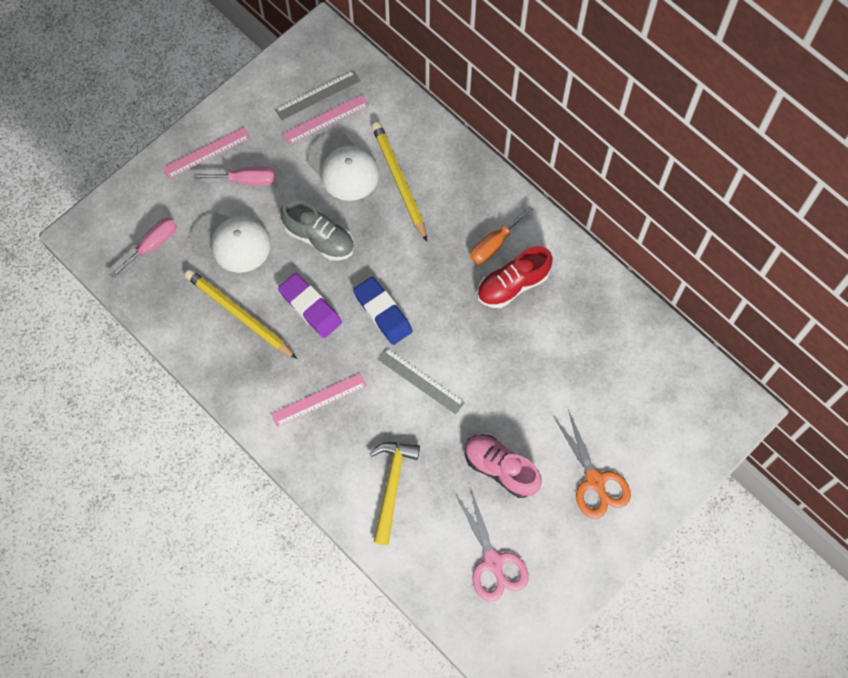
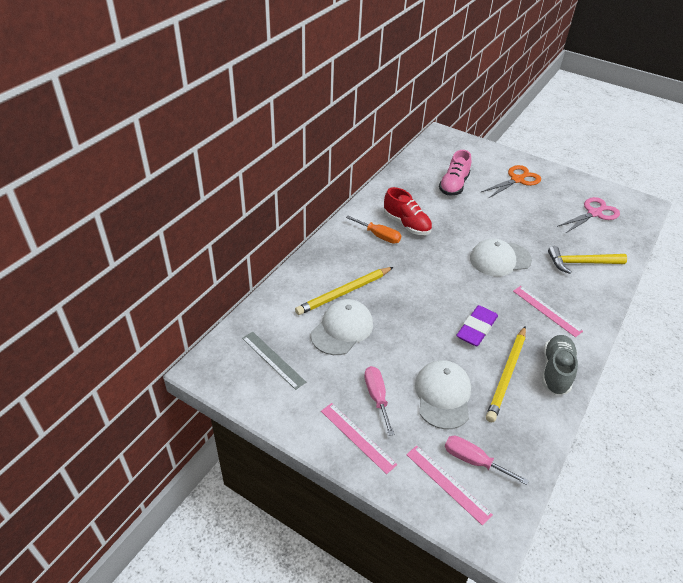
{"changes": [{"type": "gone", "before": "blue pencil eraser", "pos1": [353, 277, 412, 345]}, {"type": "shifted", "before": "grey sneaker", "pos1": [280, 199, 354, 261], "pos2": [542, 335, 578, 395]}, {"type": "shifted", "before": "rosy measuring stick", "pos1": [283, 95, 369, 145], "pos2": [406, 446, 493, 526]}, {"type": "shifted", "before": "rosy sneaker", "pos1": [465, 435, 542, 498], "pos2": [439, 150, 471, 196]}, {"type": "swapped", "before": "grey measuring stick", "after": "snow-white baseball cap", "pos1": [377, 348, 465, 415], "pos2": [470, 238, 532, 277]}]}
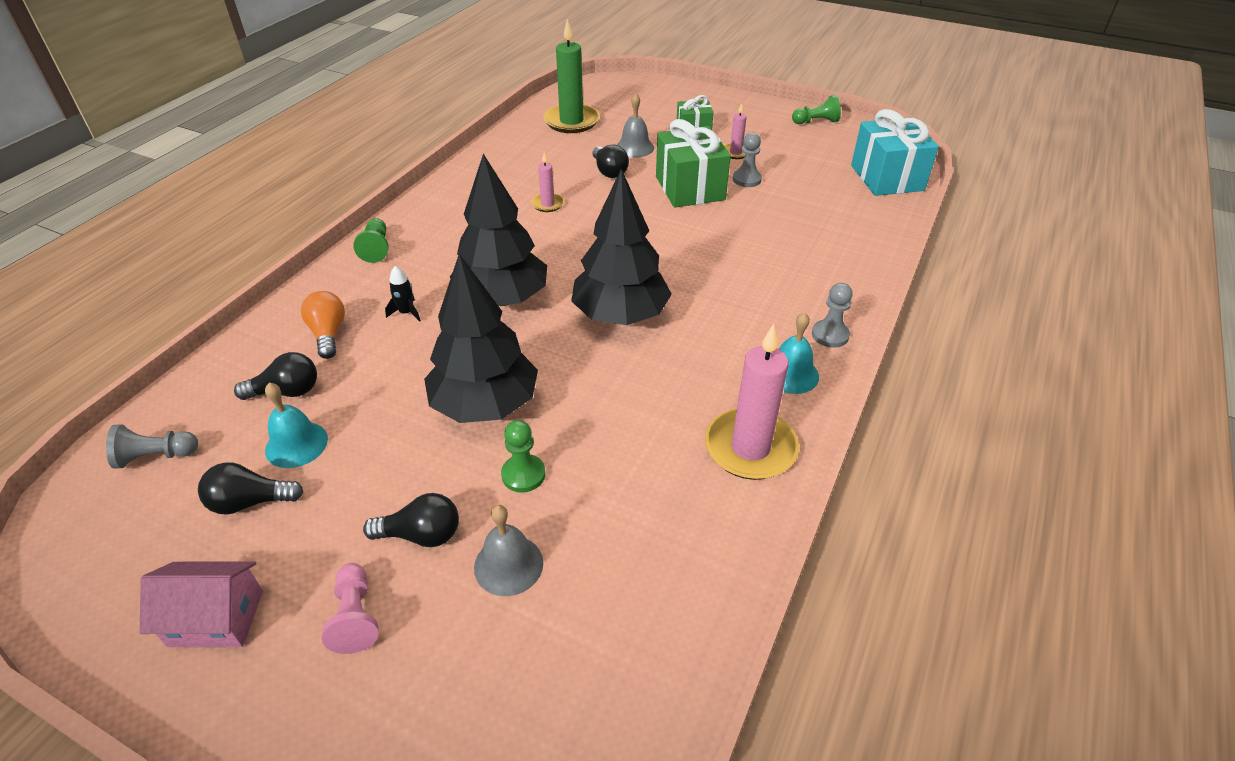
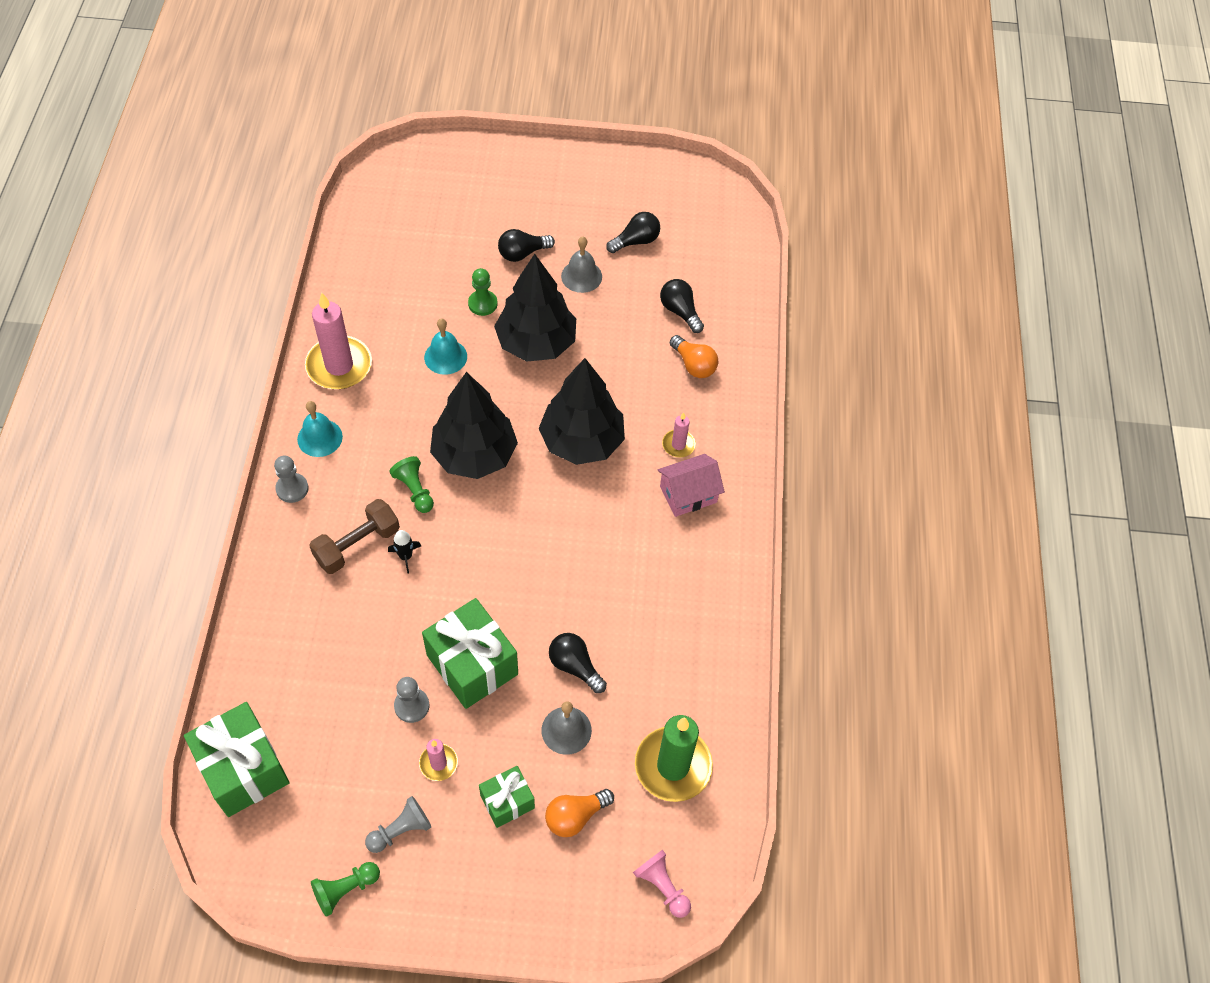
{"changes": [{"type": "new", "after": "russet dumbbell", "pos2": [309, 499, 400, 574]}, {"type": "new", "after": "bright orange lightbulb", "pos2": [545, 789, 614, 837]}, {"type": "shifted", "before": "grey chess pawn", "pos1": [106, 424, 198, 469], "pos2": [365, 796, 431, 853]}, {"type": "shifted", "before": "rosy toy house", "pos1": [140, 561, 263, 647], "pos2": [657, 454, 725, 517]}, {"type": "shifted", "before": "turquoise school bell", "pos1": [265, 383, 328, 468], "pos2": [424, 318, 467, 375]}, {"type": "shifted", "before": "rosy chess pawn", "pos1": [322, 563, 378, 654], "pos2": [633, 850, 691, 918]}, {"type": "shifted", "before": "emerald chess pawn", "pos1": [353, 218, 389, 263], "pos2": [389, 456, 434, 513]}, {"type": "shifted", "before": "black rocket", "pos1": [385, 266, 421, 322], "pos2": [388, 530, 421, 573]}, {"type": "shifted", "before": "grey school bell", "pos1": [474, 505, 543, 596], "pos2": [561, 237, 602, 293]}, {"type": "shifted", "before": "rosy candle", "pos1": [531, 153, 564, 212], "pos2": [662, 412, 696, 457]}, {"type": "repainted", "before": "turquoise present", "after": "emerald present", "pos1": [851, 109, 939, 196], "pos2": [184, 702, 290, 817]}, {"type": "rotated", "before": "black lightbulb", "pos1": [234, 352, 317, 400], "pos2": [660, 279, 704, 333], "turn": 90}]}
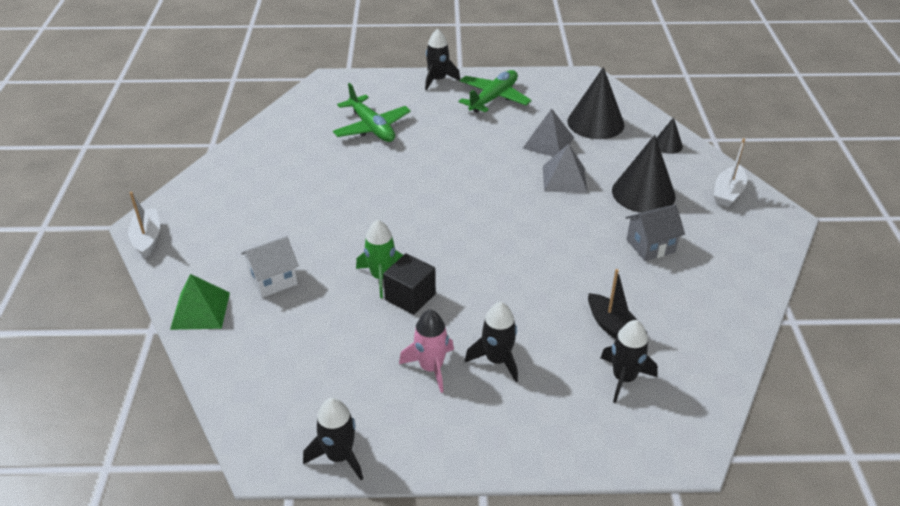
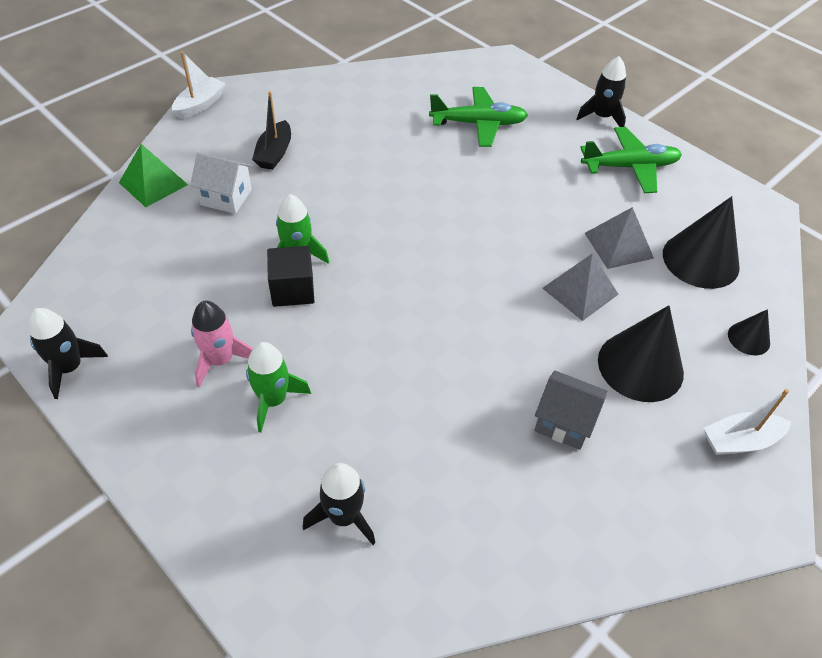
{"changes": [{"type": "shifted", "before": "black sailboat", "pos1": [588, 269, 647, 339], "pos2": [252, 91, 291, 170]}, {"type": "repainted", "before": "black rocket", "after": "emerald rocket", "pos1": [465, 302, 518, 382], "pos2": [246, 342, 311, 432]}, {"type": "rotated", "before": "emerald aeroplane", "pos1": [333, 83, 411, 142], "pos2": [429, 87, 528, 147], "turn": -105}]}
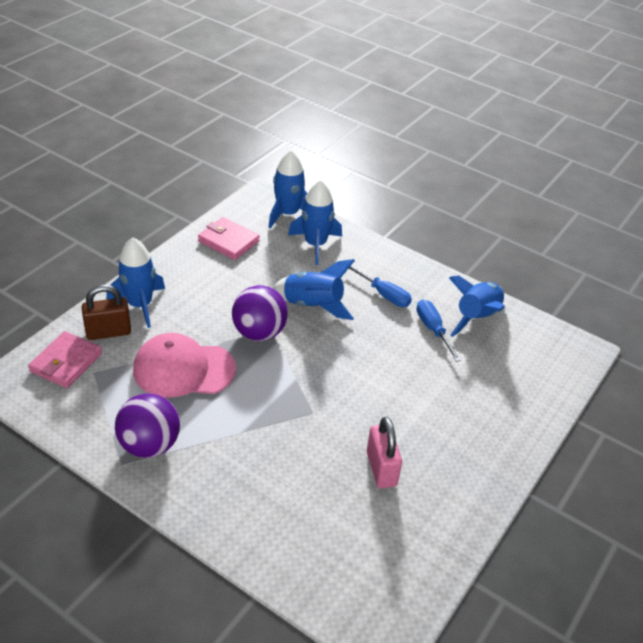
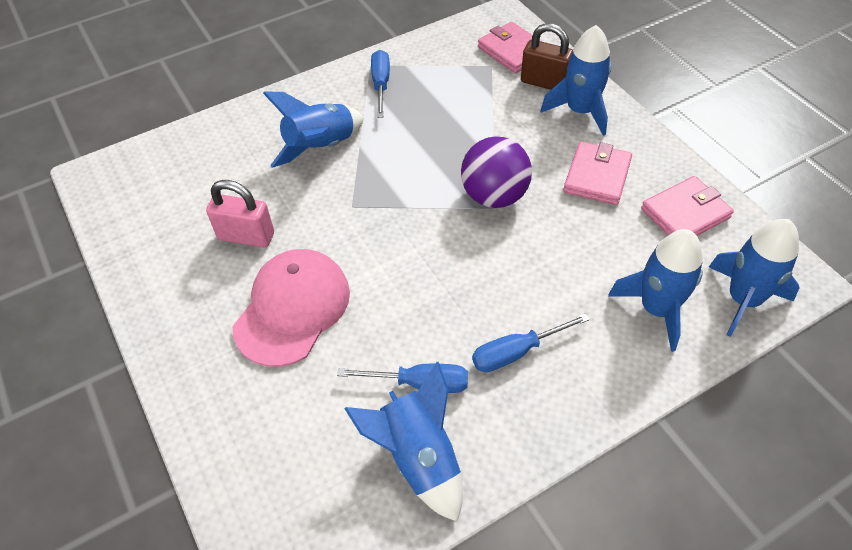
{"changes": [{"type": "new", "after": "rosy wallet", "pos2": [563, 141, 632, 205]}, {"type": "shifted", "before": "rosy baseball cap", "pos1": [133, 333, 236, 398], "pos2": [233, 249, 350, 367]}, {"type": "shifted", "before": "blue rocket", "pos1": [273, 259, 355, 320], "pos2": [263, 92, 364, 168]}, {"type": "swapped", "before": "violet play ball", "after": "blue screwdriver", "pos1": [115, 393, 180, 458], "pos2": [371, 50, 390, 118]}, {"type": "rotated", "before": "russet padlock", "pos1": [82, 285, 131, 340], "pos2": [521, 23, 573, 90], "turn": -75}]}
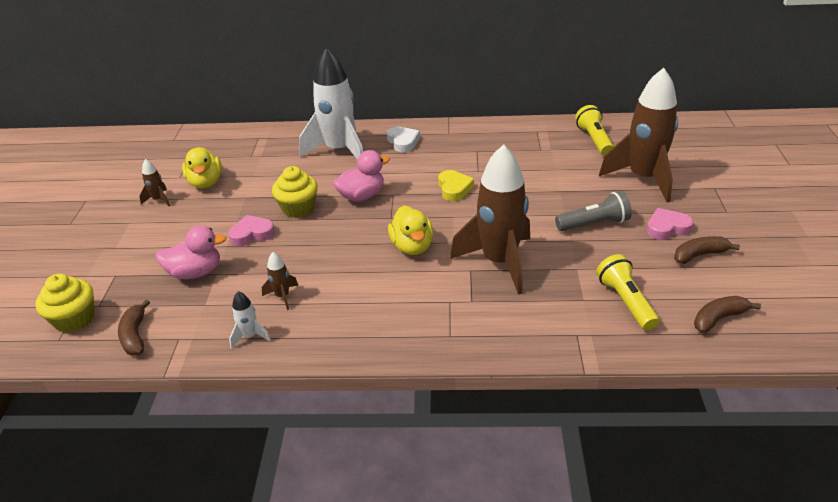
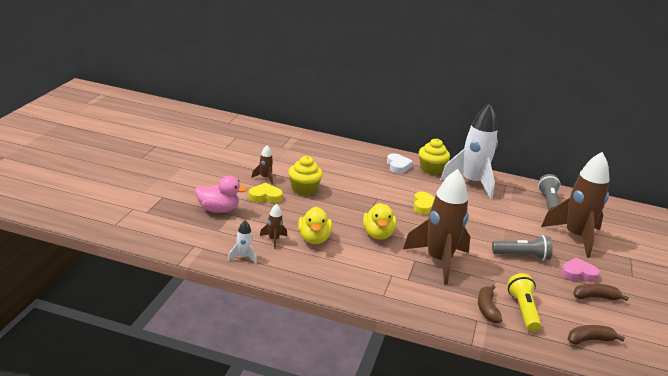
{"changes": [{"type": "gone", "before": "rosy duck", "pos1": [333, 150, 390, 202]}, {"type": "shifted", "before": "golden cupcake", "pos1": [36, 274, 94, 333], "pos2": [419, 139, 450, 175]}, {"type": "shifted", "before": "russet toy banana", "pos1": [118, 300, 150, 355], "pos2": [478, 285, 502, 323]}, {"type": "shifted", "before": "russet rocket", "pos1": [139, 159, 170, 206], "pos2": [251, 145, 273, 184]}, {"type": "shifted", "before": "golden duck", "pos1": [182, 147, 222, 188], "pos2": [298, 207, 332, 244]}, {"type": "shifted", "before": "snow-white rocket", "pos1": [299, 47, 363, 159], "pos2": [440, 103, 498, 199]}, {"type": "repainted", "before": "rosy love heart", "after": "golden love heart", "pos1": [228, 215, 275, 246], "pos2": [248, 183, 283, 203]}, {"type": "repainted", "before": "golden torch", "after": "grey torch", "pos1": [575, 105, 614, 156], "pos2": [538, 174, 561, 210]}]}
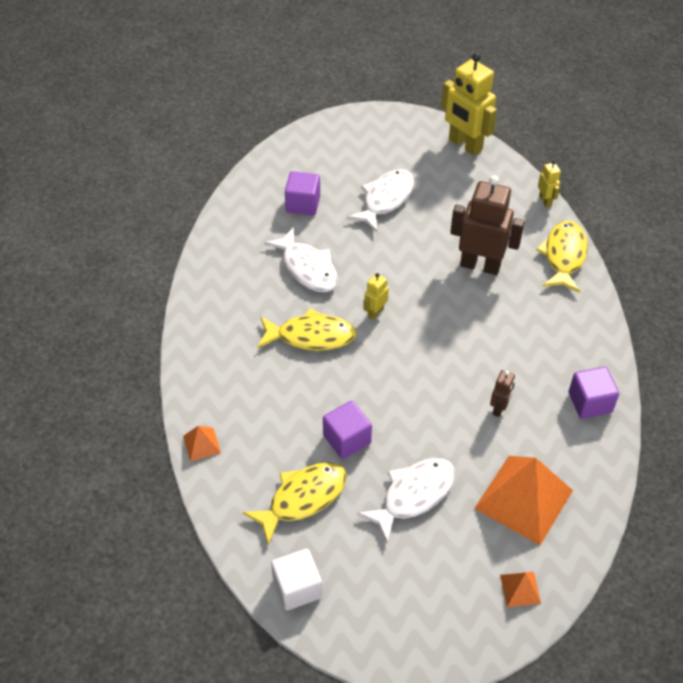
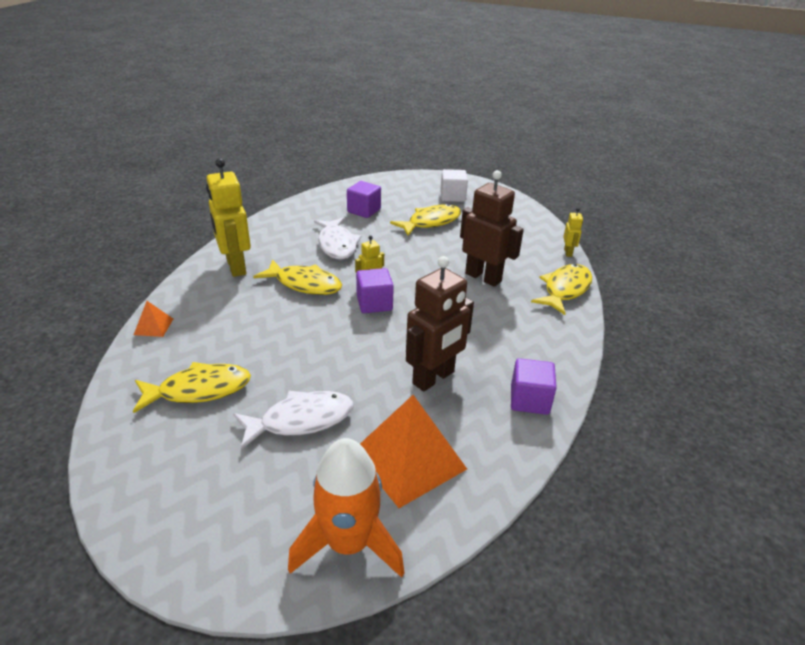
{"changes": [{"type": "shifted", "before": "snow-white block", "pos1": [271, 548, 322, 611], "pos2": [440, 169, 468, 202]}, {"type": "shifted", "before": "violet block", "pos1": [323, 401, 372, 459], "pos2": [356, 268, 394, 313]}, {"type": "shifted", "before": "golden robot figure", "pos1": [441, 53, 497, 156], "pos2": [206, 158, 251, 277]}, {"type": "swapped", "before": "bright orange solid pyramid", "after": "bright orange rocket", "pos1": [500, 572, 541, 607], "pos2": [288, 438, 404, 578]}, {"type": "repainted", "before": "snow-white fish", "after": "golden fish", "pos1": [347, 169, 414, 232], "pos2": [390, 204, 461, 236]}, {"type": "scaled", "before": "russet robot figure", "pos1": [490, 370, 515, 417], "pos2": [406, 256, 474, 392], "scale": 2.13}]}
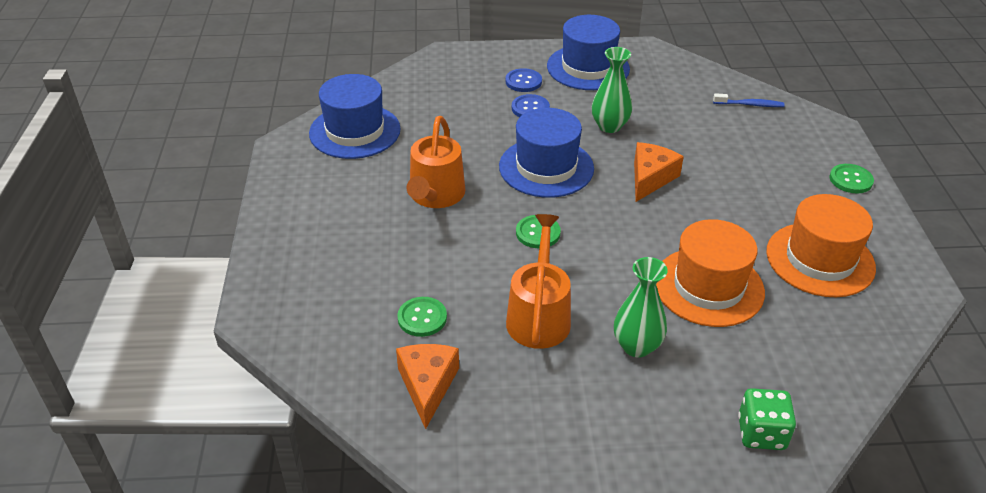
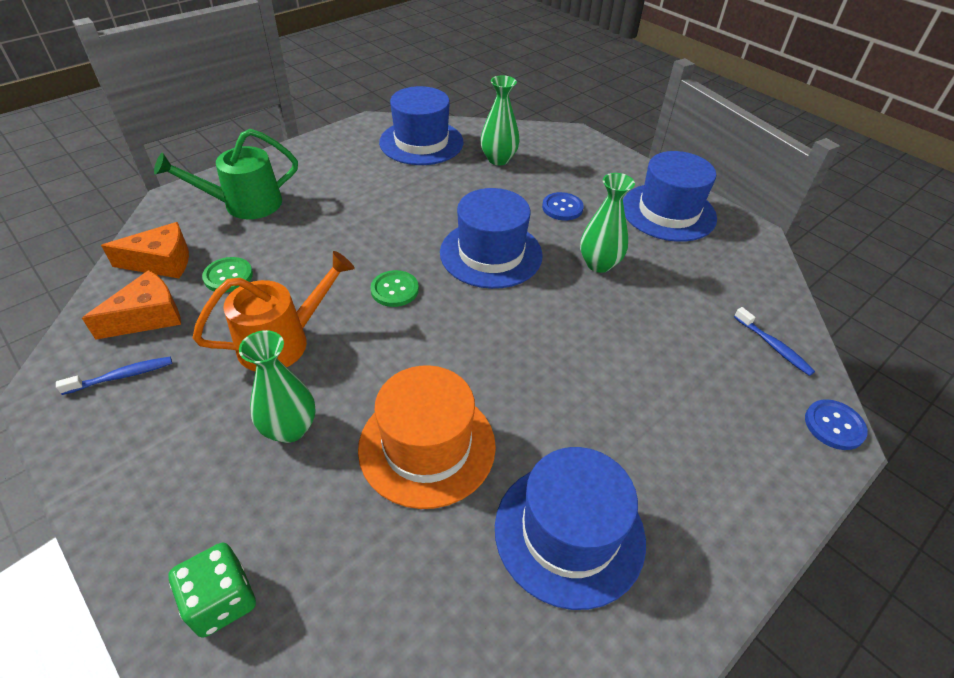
{"changes": [{"type": "gone", "before": "bright orange watering pot", "pos1": [407, 116, 465, 208]}, {"type": "gone", "before": "emerald button", "pos1": [830, 164, 874, 193]}, {"type": "new", "after": "blue toothbrush", "pos2": [56, 356, 172, 395]}, {"type": "new", "after": "emerald watering pot", "pos2": [154, 129, 298, 219]}, {"type": "new", "after": "emerald vase", "pos2": [480, 75, 520, 165]}, {"type": "shifted", "before": "blue button", "pos1": [505, 68, 542, 92], "pos2": [805, 399, 868, 450]}, {"type": "shifted", "before": "bright orange piece of cheese", "pos1": [634, 142, 684, 202], "pos2": [101, 222, 189, 278]}, {"type": "repainted", "before": "bright orange tall hat", "after": "blue tall hat", "pos1": [766, 194, 876, 297], "pos2": [495, 447, 646, 610]}]}
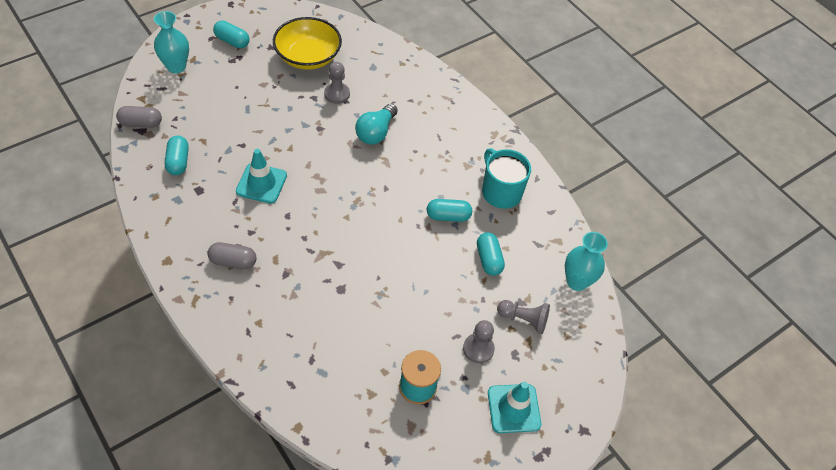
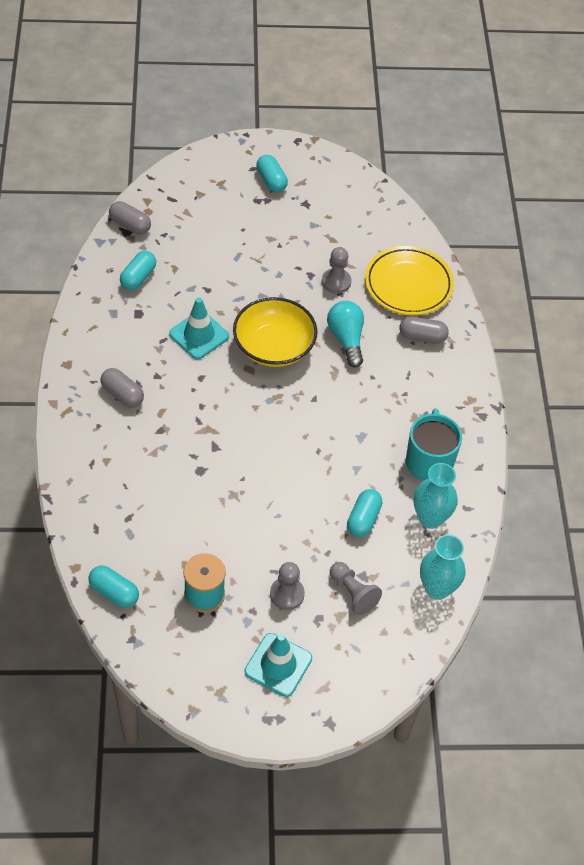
{"changes": [{"type": "new", "after": "golden flat dish", "pos2": [365, 246, 454, 315]}, {"type": "new", "after": "grey capsule", "pos2": [399, 317, 449, 344]}, {"type": "shifted", "before": "turquoise vase", "pos1": [154, 11, 189, 73], "pos2": [414, 463, 458, 529]}, {"type": "shifted", "before": "golden deep dish", "pos1": [273, 17, 342, 70], "pos2": [233, 297, 318, 367]}, {"type": "shifted", "before": "turquoise capsule", "pos1": [427, 199, 472, 222], "pos2": [88, 565, 139, 608]}, {"type": "rotated", "before": "turquoise lightbulb", "pos1": [355, 104, 398, 145], "pos2": [327, 301, 364, 367], "turn": 105}]}
